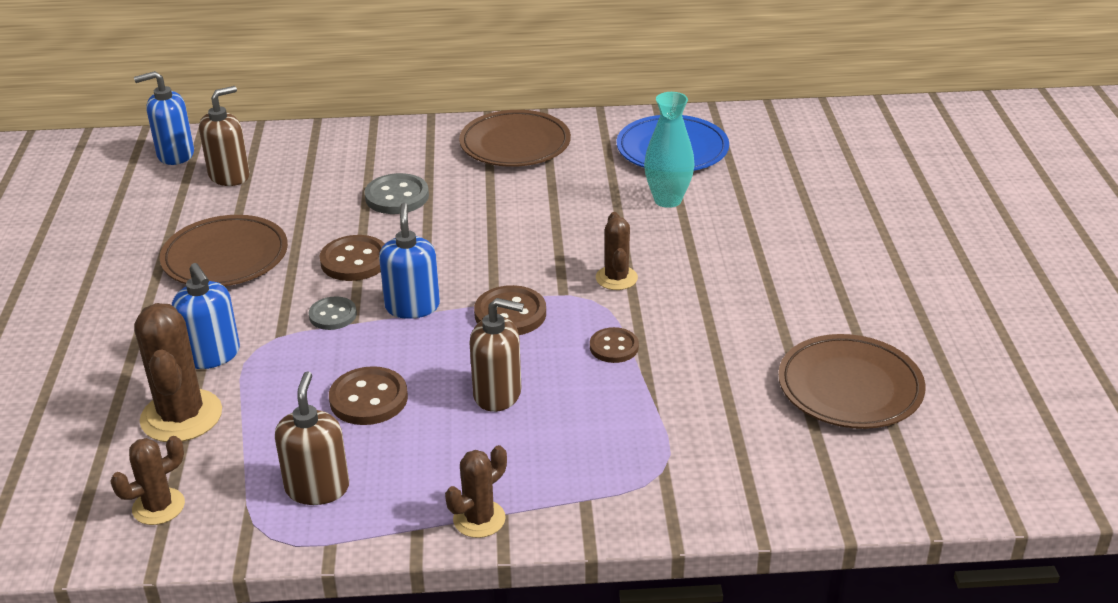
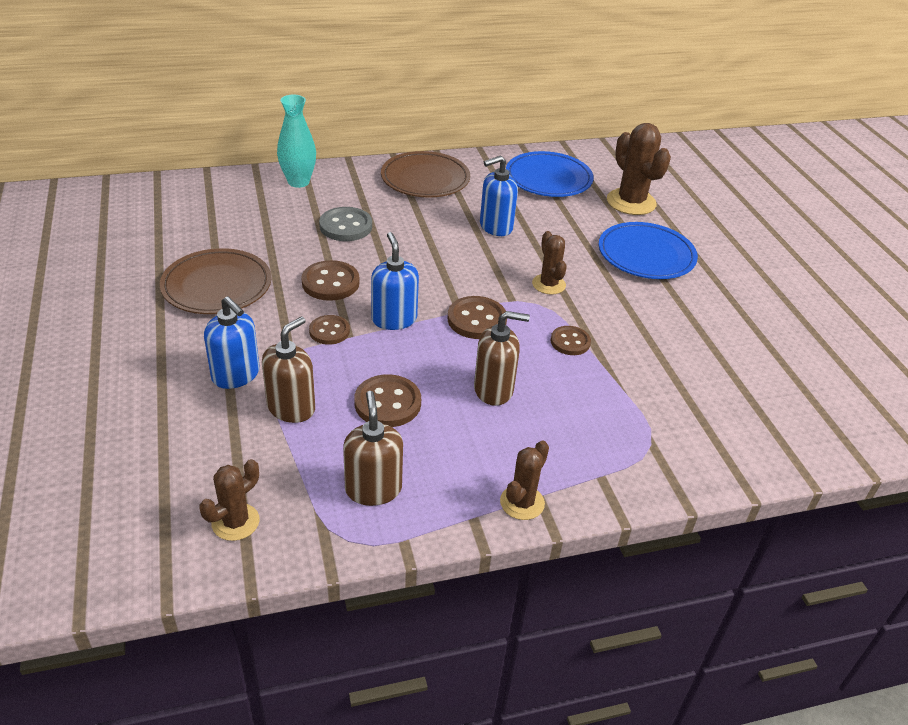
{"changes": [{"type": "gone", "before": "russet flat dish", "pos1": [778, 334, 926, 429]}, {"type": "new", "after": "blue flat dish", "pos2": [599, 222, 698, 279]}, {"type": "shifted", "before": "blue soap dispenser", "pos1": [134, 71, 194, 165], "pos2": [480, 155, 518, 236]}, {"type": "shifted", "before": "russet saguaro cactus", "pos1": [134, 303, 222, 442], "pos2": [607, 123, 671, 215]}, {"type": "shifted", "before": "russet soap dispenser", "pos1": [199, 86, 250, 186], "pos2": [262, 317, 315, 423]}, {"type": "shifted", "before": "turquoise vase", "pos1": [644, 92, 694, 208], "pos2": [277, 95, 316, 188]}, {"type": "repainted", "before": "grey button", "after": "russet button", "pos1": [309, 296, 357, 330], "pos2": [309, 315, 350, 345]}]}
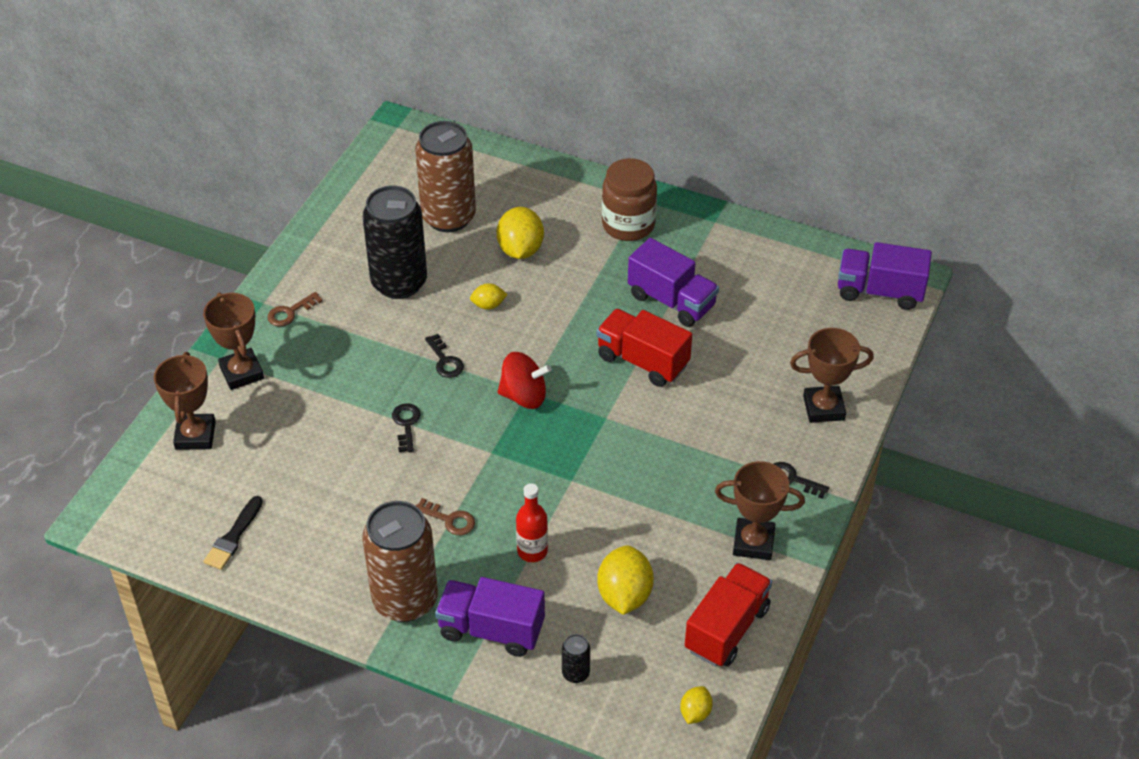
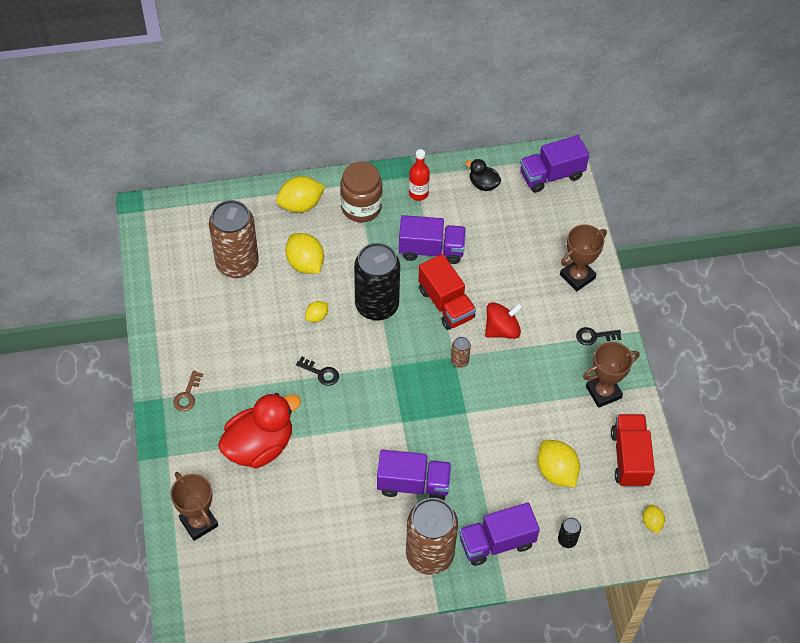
{"changes": [{"type": "gone", "before": "russet award cup", "pos1": [203, 292, 264, 390]}, {"type": "gone", "before": "black brush", "pos1": [203, 496, 263, 570]}, {"type": "gone", "before": "black latchkey", "pos1": [392, 403, 421, 452]}, {"type": "new", "after": "scarlet duck", "pos2": [218, 393, 301, 468]}, {"type": "new", "after": "golden citrus fruit", "pos2": [276, 176, 325, 213]}, {"type": "new", "after": "russet soda can", "pos2": [451, 337, 471, 368]}, {"type": "new", "after": "black duck", "pos2": [466, 159, 501, 191]}, {"type": "shifted", "before": "black soda can", "pos1": [363, 186, 427, 299], "pos2": [354, 243, 400, 321]}, {"type": "shifted", "before": "scarlet toy top", "pos1": [498, 352, 551, 409], "pos2": [485, 302, 523, 339]}, {"type": "shifted", "before": "scarlet flask", "pos1": [516, 483, 548, 562], "pos2": [409, 149, 430, 201]}, {"type": "swapped", "before": "russet latchkey", "after": "violet lorry", "pos1": [416, 498, 475, 535], "pos2": [377, 450, 452, 501]}, {"type": "rotated", "before": "scarlet lorry", "pos1": [596, 309, 692, 387], "pos2": [418, 254, 476, 330], "turn": -120}]}
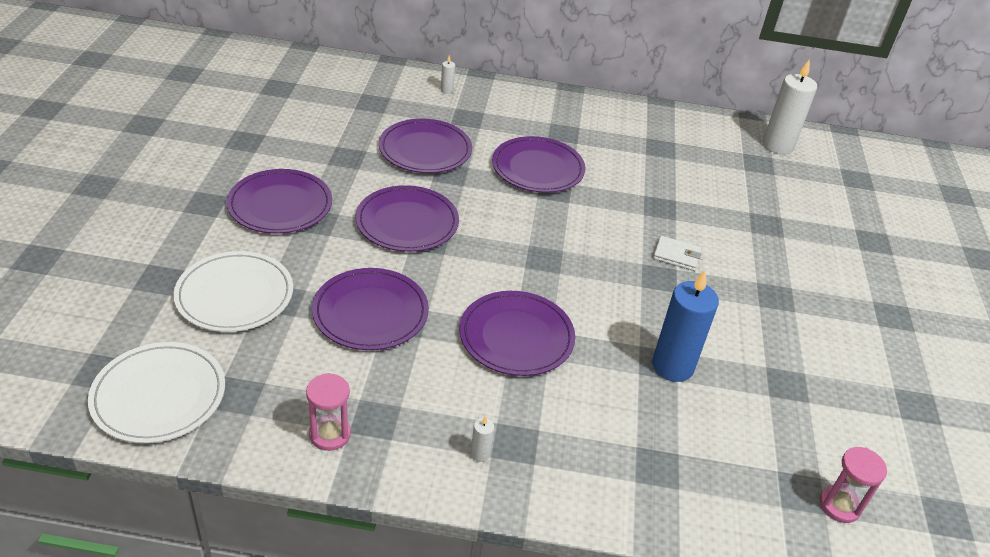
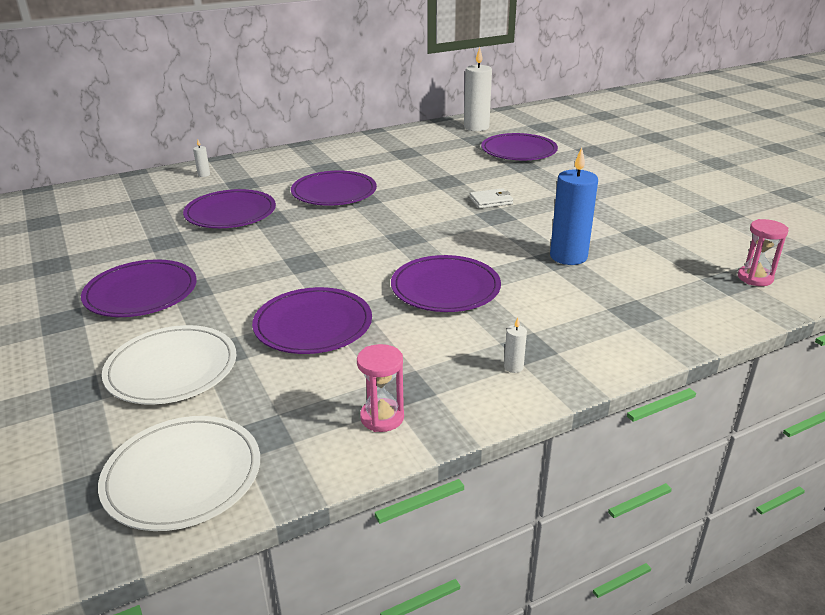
{"changes": [{"type": "shifted", "before": "violet flat dish", "pos1": [355, 185, 459, 252], "pos2": [481, 133, 558, 160]}]}
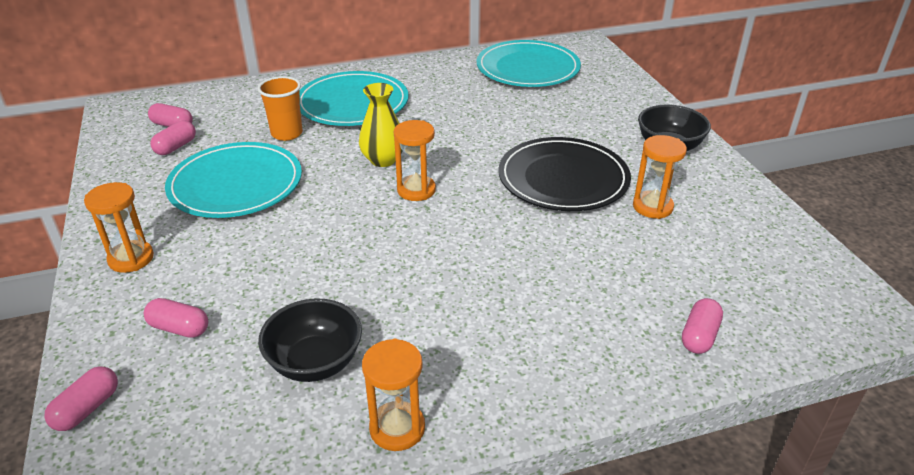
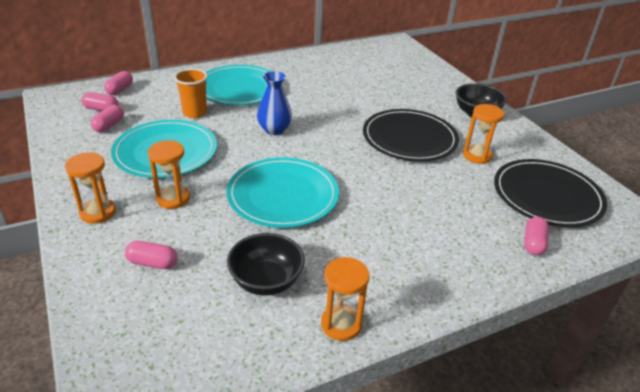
{"changes": [{"type": "new", "after": "black flat dish", "pos2": [494, 159, 607, 227]}, {"type": "shifted", "before": "rosy capsule", "pos1": [44, 366, 118, 431], "pos2": [104, 71, 133, 95]}, {"type": "shifted", "before": "bright orange sandglass", "pos1": [394, 120, 436, 201], "pos2": [148, 140, 190, 209]}, {"type": "shifted", "before": "turquoise flat dish", "pos1": [477, 40, 581, 87], "pos2": [226, 157, 339, 228]}, {"type": "repainted", "before": "golden vase", "after": "blue vase", "pos1": [359, 83, 403, 167], "pos2": [257, 71, 292, 135]}]}
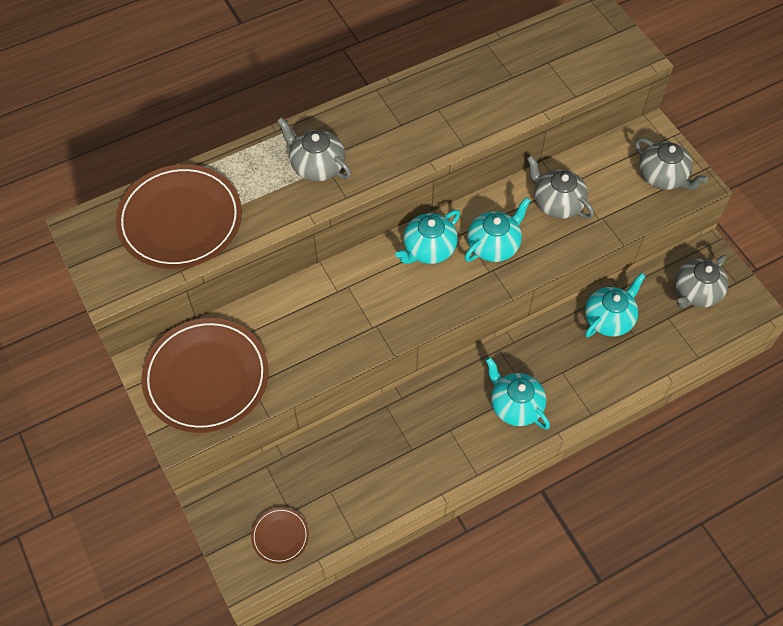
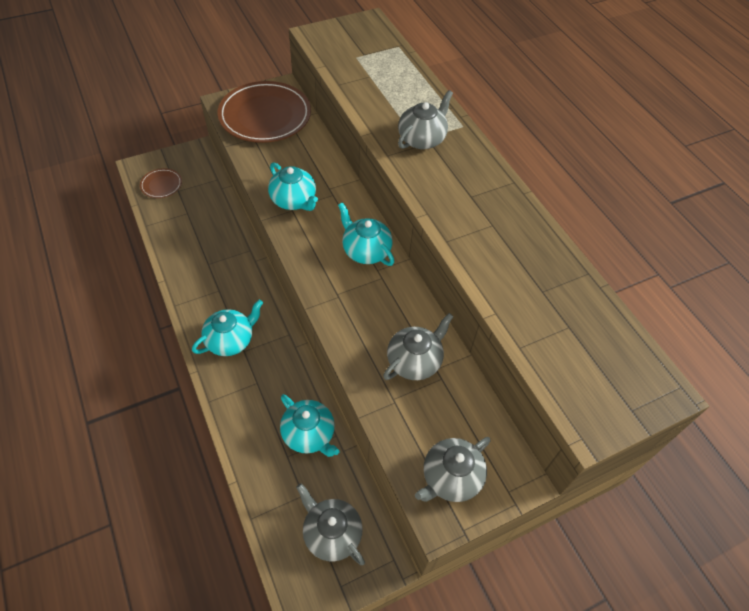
{"changes": [{"type": "gone", "before": "russet flat dish", "pos1": [116, 164, 242, 269]}, {"type": "shifted", "before": "turquoise tea pot", "pos1": [465, 197, 531, 262], "pos2": [268, 162, 318, 211]}]}
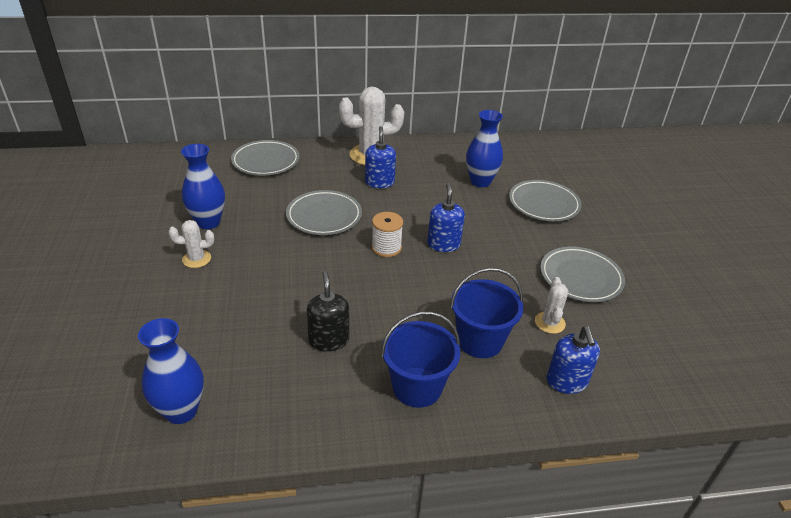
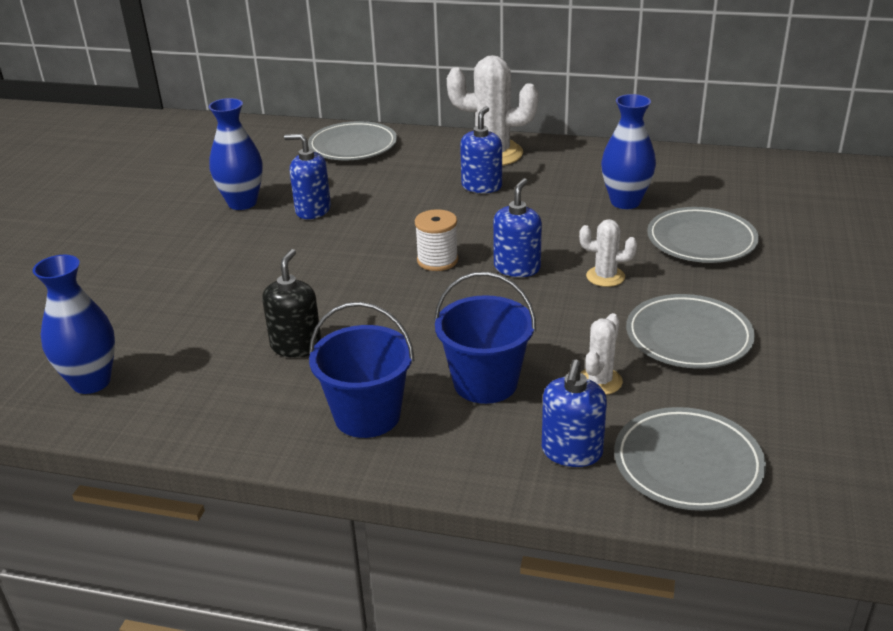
{"changes": [{"type": "new", "after": "blue soap dispenser", "pos2": [284, 134, 331, 219]}, {"type": "shifted", "before": "snow-white saguaro cactus", "pos1": [169, 220, 214, 268], "pos2": [579, 219, 637, 287]}, {"type": "shifted", "before": "grey flat dish", "pos1": [286, 190, 362, 235], "pos2": [614, 407, 766, 511]}]}
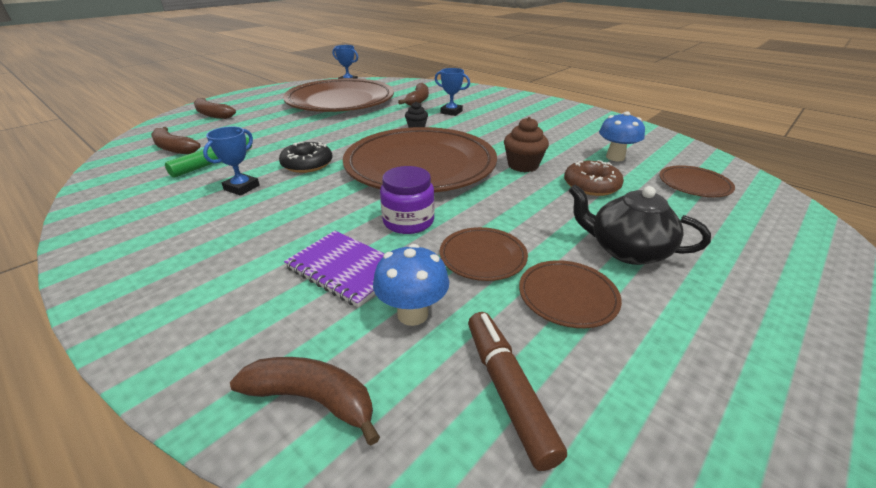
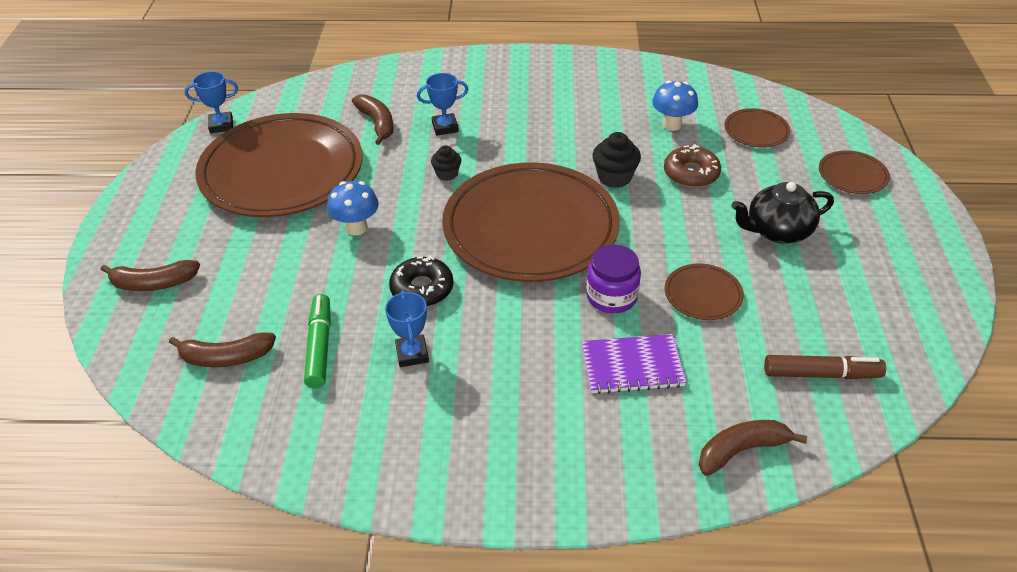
{"changes": [{"type": "shifted", "before": "blue mushroom", "pos1": [373, 244, 449, 326], "pos2": [327, 181, 379, 235]}, {"type": "shifted", "before": "russet flat dish", "pos1": [519, 260, 622, 328], "pos2": [819, 150, 890, 194]}, {"type": "repainted", "before": "russet cupcake", "after": "black cupcake", "pos1": [504, 117, 549, 172], "pos2": [592, 132, 641, 188]}, {"type": "rotated", "before": "russet marker pen", "pos1": [468, 312, 567, 471], "pos2": [764, 355, 886, 379], "turn": 150}]}
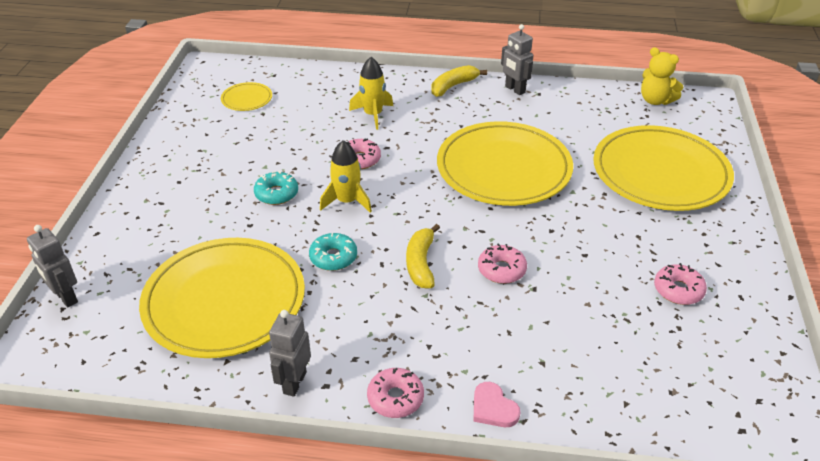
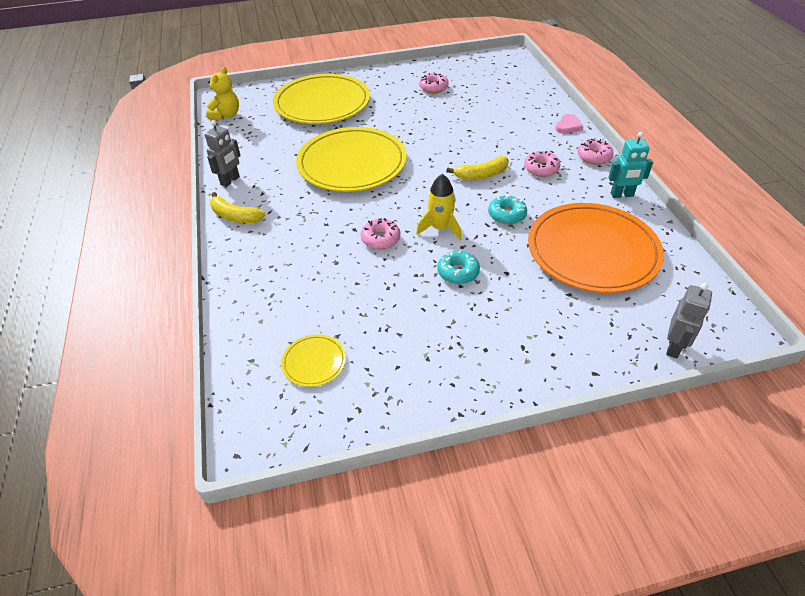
{"changes": [{"type": "gone", "before": "golden rocket", "pos1": [349, 57, 393, 130]}, {"type": "shifted", "before": "rosy donut", "pos1": [478, 243, 527, 284], "pos2": [524, 151, 560, 177]}, {"type": "repainted", "before": "golden flat dish", "after": "bright orange flat dish", "pos1": [139, 238, 305, 358], "pos2": [528, 203, 664, 293]}, {"type": "repainted", "before": "grey robot figure", "after": "turquoise robot figure", "pos1": [269, 310, 311, 397], "pos2": [608, 132, 653, 198]}]}
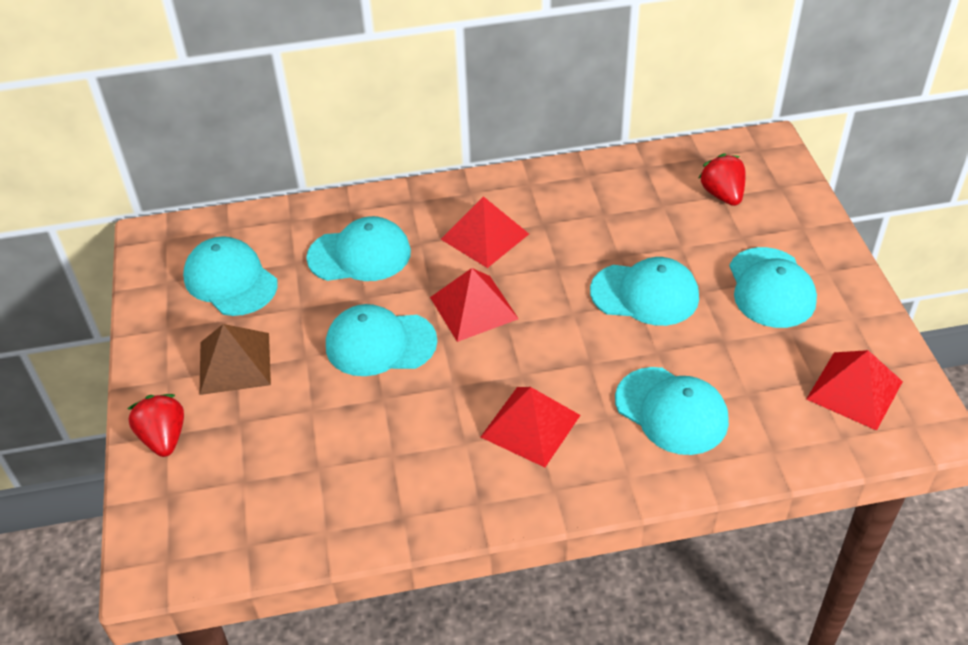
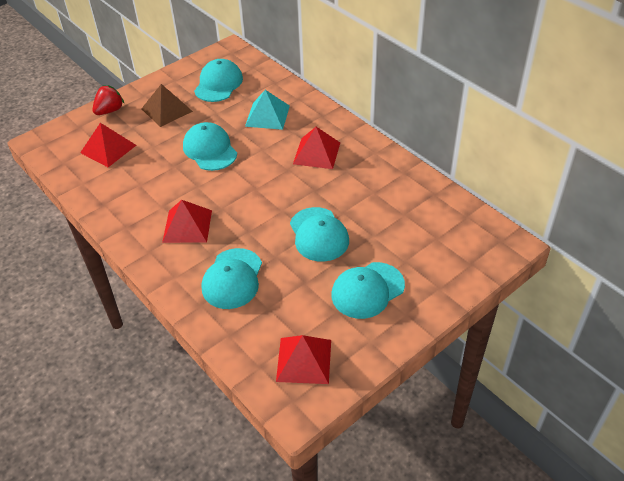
{"changes": [{"type": "gone", "before": "scarlet berry", "pos1": [698, 153, 746, 206]}, {"type": "shifted", "before": "scarlet solid pyramid", "pos1": [430, 268, 519, 342], "pos2": [80, 123, 136, 167]}, {"type": "swapped", "before": "turquoise baseball cap", "after": "turquoise solid pyramid", "pos1": [306, 216, 411, 281], "pos2": [245, 90, 290, 130]}]}
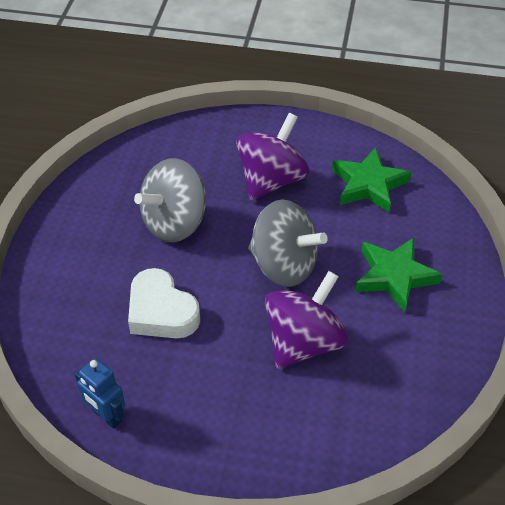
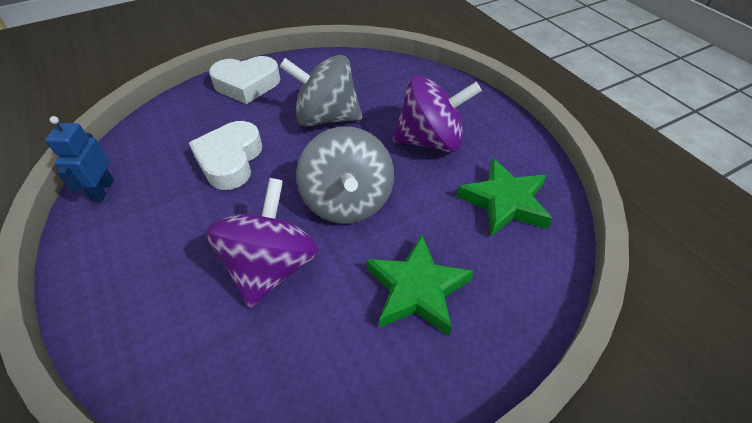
{"changes": [{"type": "new", "after": "snow-white love heart", "pos2": [209, 56, 280, 104]}, {"type": "rotated", "before": "violet toy top", "pos1": [265, 271, 348, 369], "pos2": [206, 178, 318, 308], "turn": -75}]}
